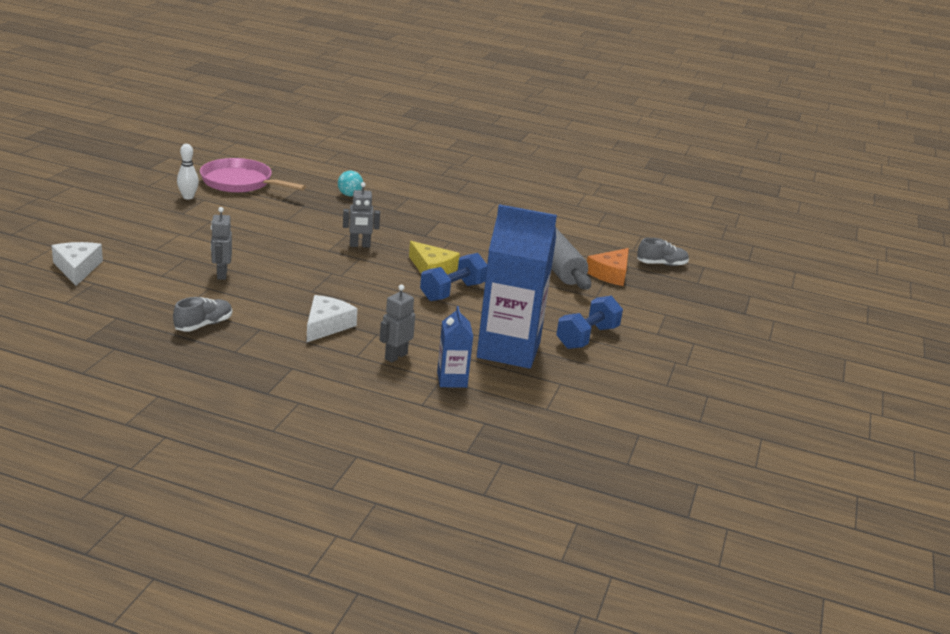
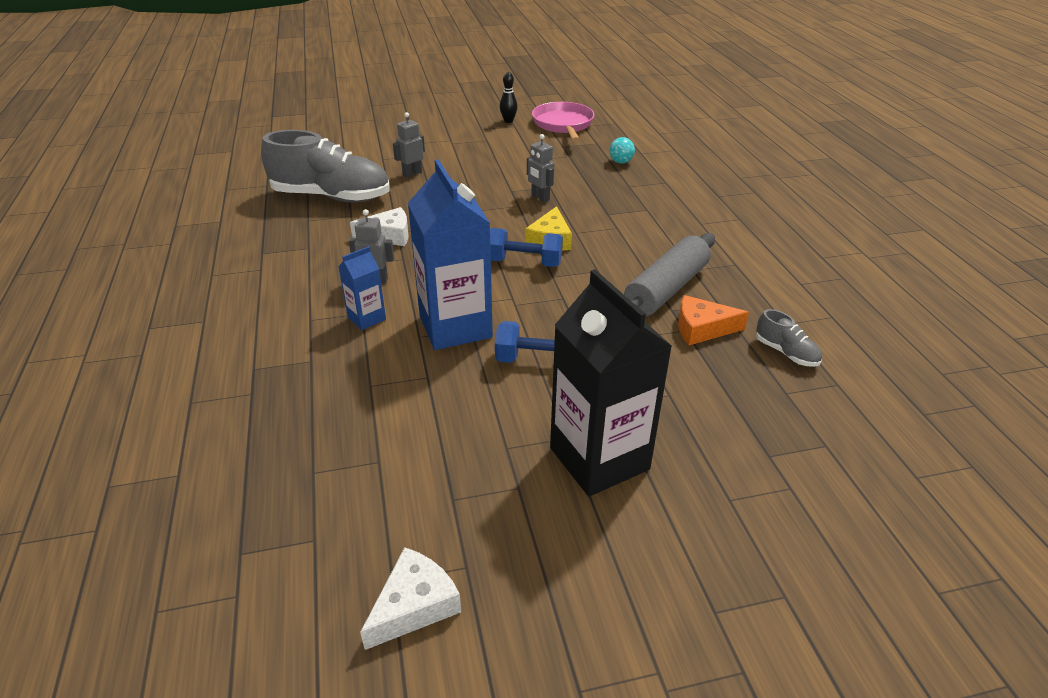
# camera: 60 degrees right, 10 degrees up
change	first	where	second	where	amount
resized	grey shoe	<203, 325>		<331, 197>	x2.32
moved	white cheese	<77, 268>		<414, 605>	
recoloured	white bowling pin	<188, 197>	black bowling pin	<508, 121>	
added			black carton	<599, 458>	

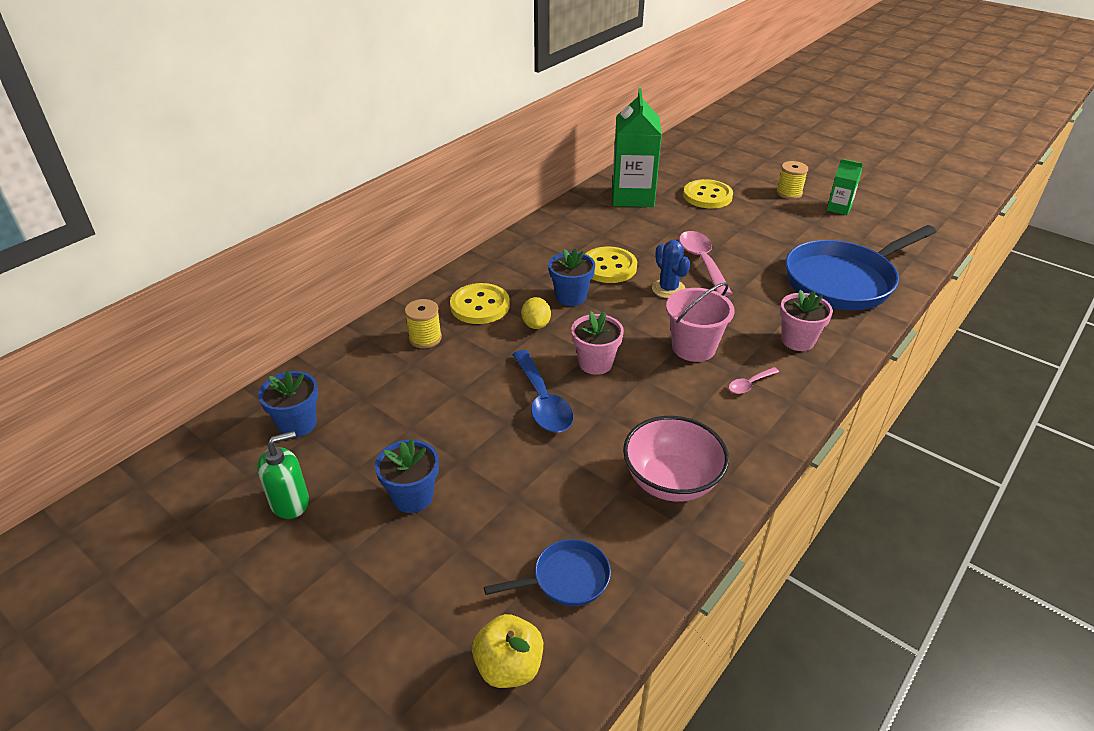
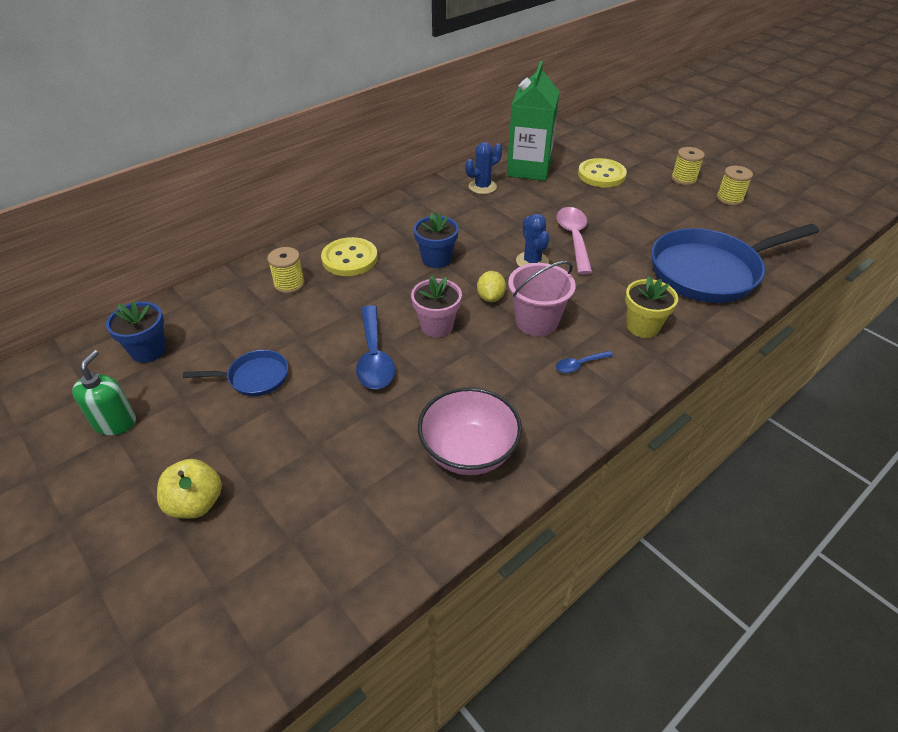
# camera: 10 degrees right, 5 degrees up
change	first	where	second	where	amount
turned	green soap dispenser	<290, 502>		<115, 422>	60 degrees counterclockwise
moved	yellow apple	<509, 667>		<196, 503>	
moved	blue pan	<566, 579>		<254, 377>	
added			blue cactus	<482, 187>	
moved	yellow lemon	<536, 324>		<490, 297>	
recoloured	pink spoon	<749, 384>	blue spoon	<579, 365>	
recoloured	pink flower pot	<797, 340>	yellow flower pot	<642, 327>	
replaced	green carton	<839, 208>	yellow spool	<729, 198>	
removed	blue flower pot	<412, 497>			
removed	yellow button	<609, 267>			

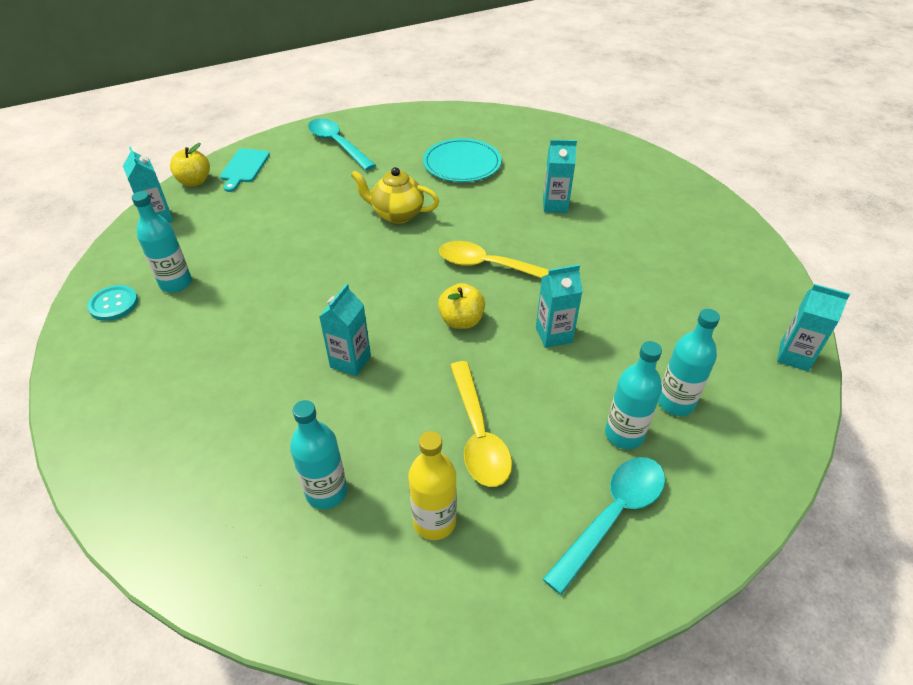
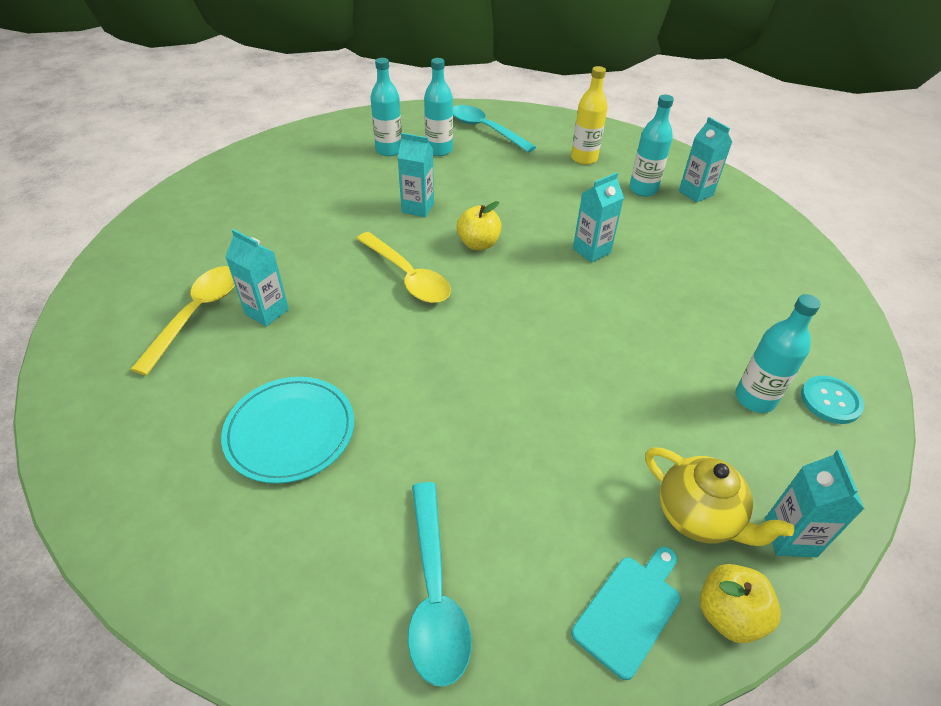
# camera: 150 degrees left, 0 degrees up
change	first	where	second	where	amount
moved	yellow spoon	<478, 434>		<197, 314>	
turned	turquoise spoon	<612, 516>		<485, 130>	60 degrees clockwise
moved	yellow teapot	<397, 214>		<698, 517>	
moved	turquoise carton	<794, 356>		<695, 193>	

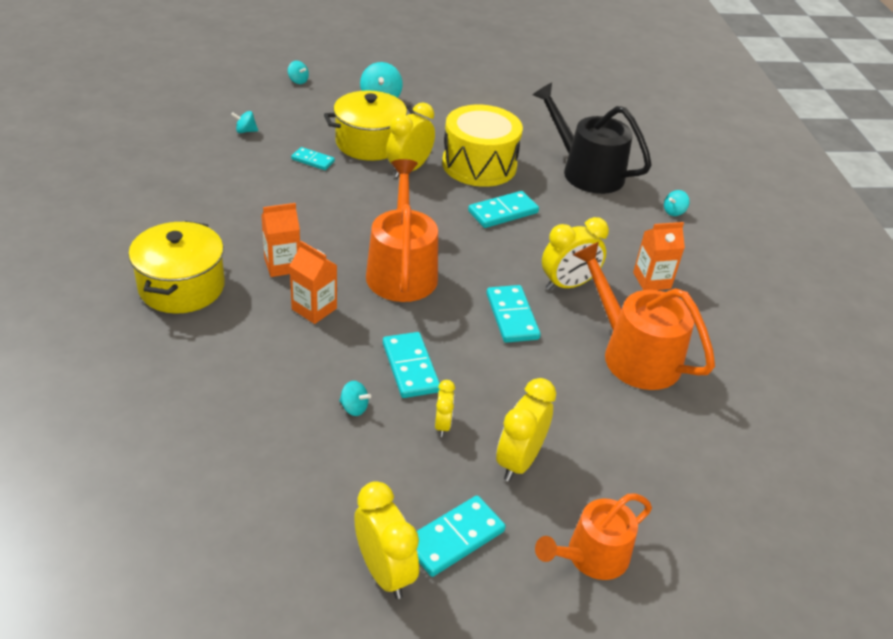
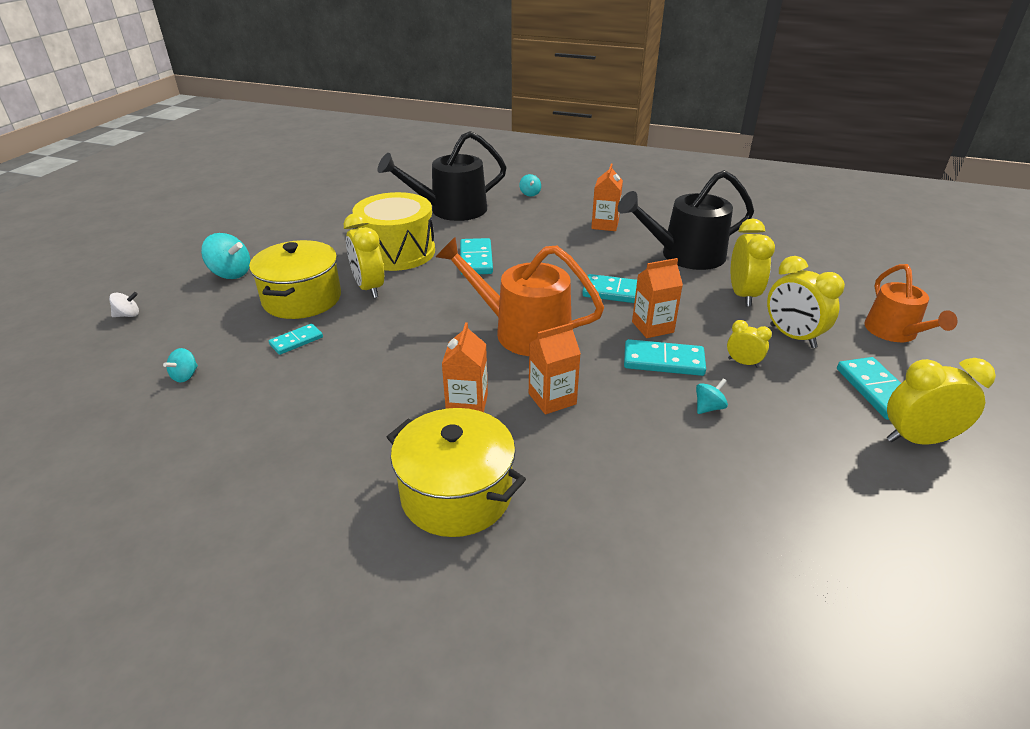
# camera: 60 degrees left, 5 degrees down
change	first	where	second	where	amount
recoloured	turquoise spinning top	<298, 81>	white spinning top	<128, 315>	
recoloured	orange watering can	<634, 354>	black watering can	<685, 255>	
added			orange carton	<652, 327>	
moved	yellow clock	<568, 285>		<742, 295>	

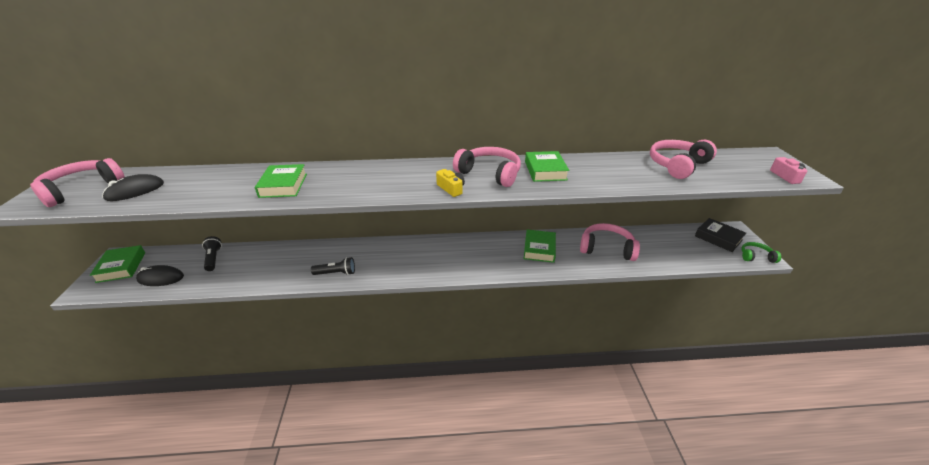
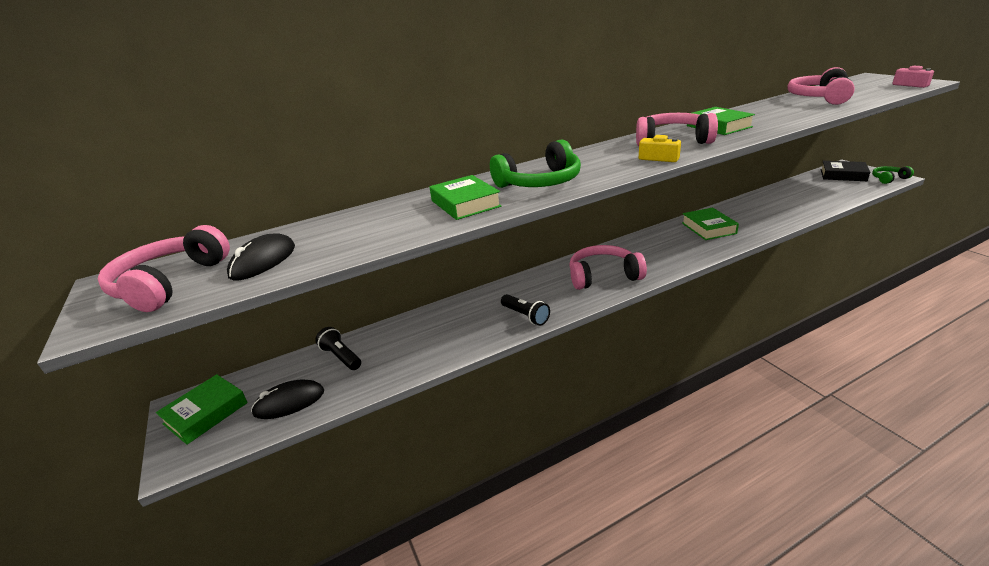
# camera: 20 degrees left, 5 degrees down
change	first	where	second	where	amount
turned	green book	<121, 267>		<206, 413>	75 degrees clockwise
added			green headphones	<540, 182>	
turned	black flashlight	<336, 273>		<525, 316>	75 degrees clockwise
moved	pink headphones	<606, 248>		<603, 276>	

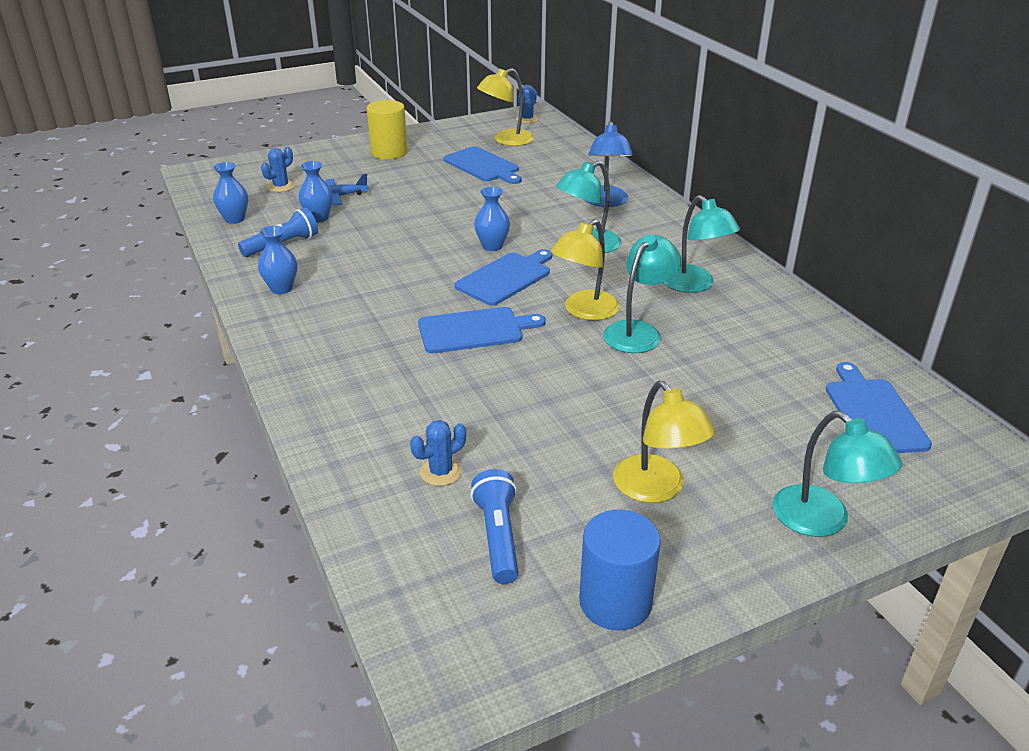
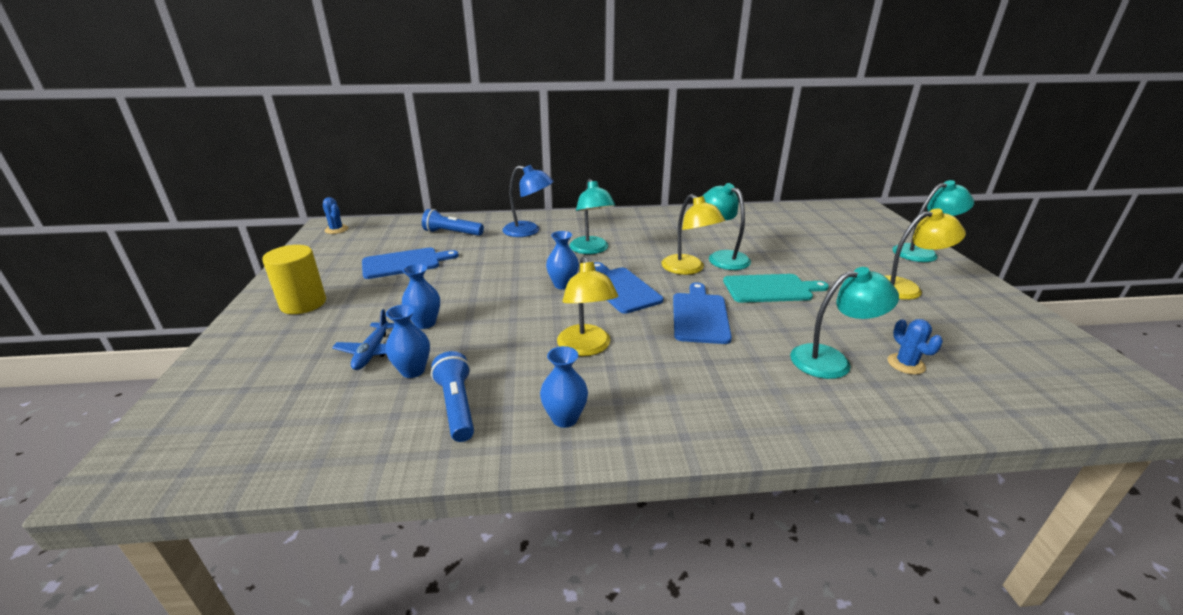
# camera: 70 degrees left, 5 degrees down
change	first	where	second	where	amount
moved	blue vase	<235, 219>		<425, 323>	
moved	blue flashlight	<498, 537>		<452, 233>	
moved	yellow lamp	<506, 140>		<586, 348>	
added			turquoise cutting board	<770, 289>	
moved	turquoise lamp	<694, 285>		<831, 360>	
removed	blue cactus	<281, 186>			
removed	blue cylinder	<615, 602>			
removed	blue cutting board	<873, 413>			

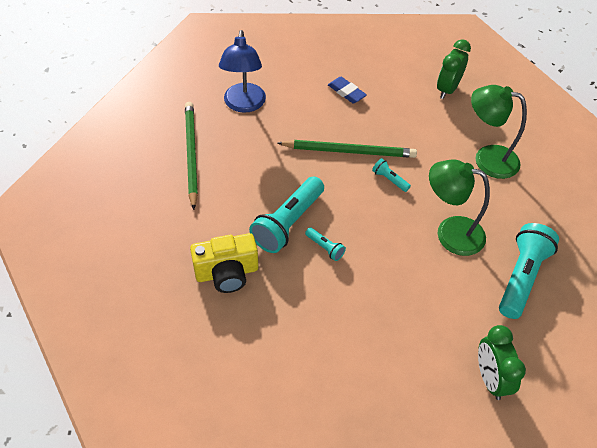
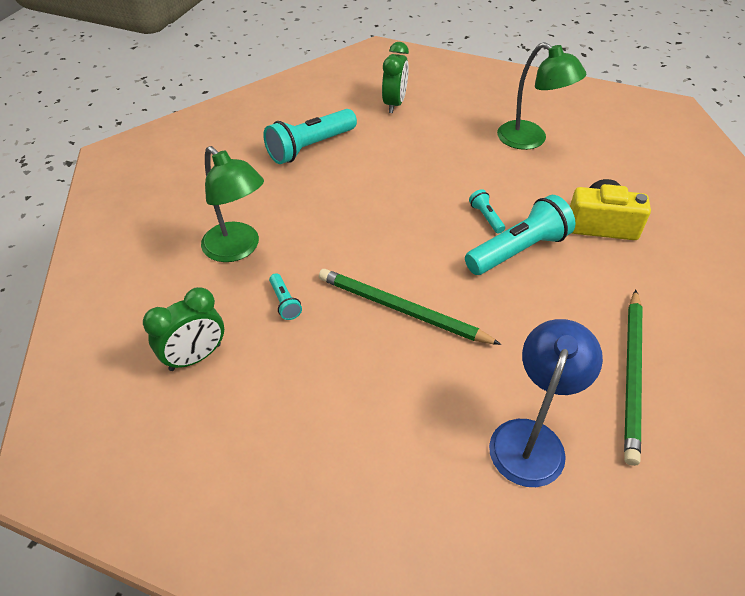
# camera: 155 degrees left, 5 degrees down
change	first	where	second	where	amount
moved	turquoise flashlight	<389, 179>		<285, 302>	
moved	green lamp	<450, 232>		<530, 140>	
removed	blue eraser	<346, 92>			

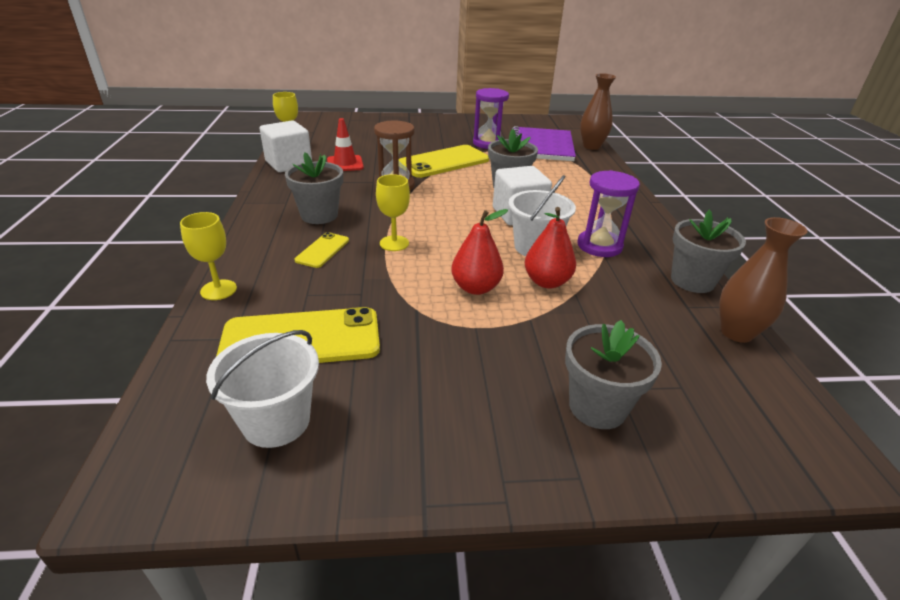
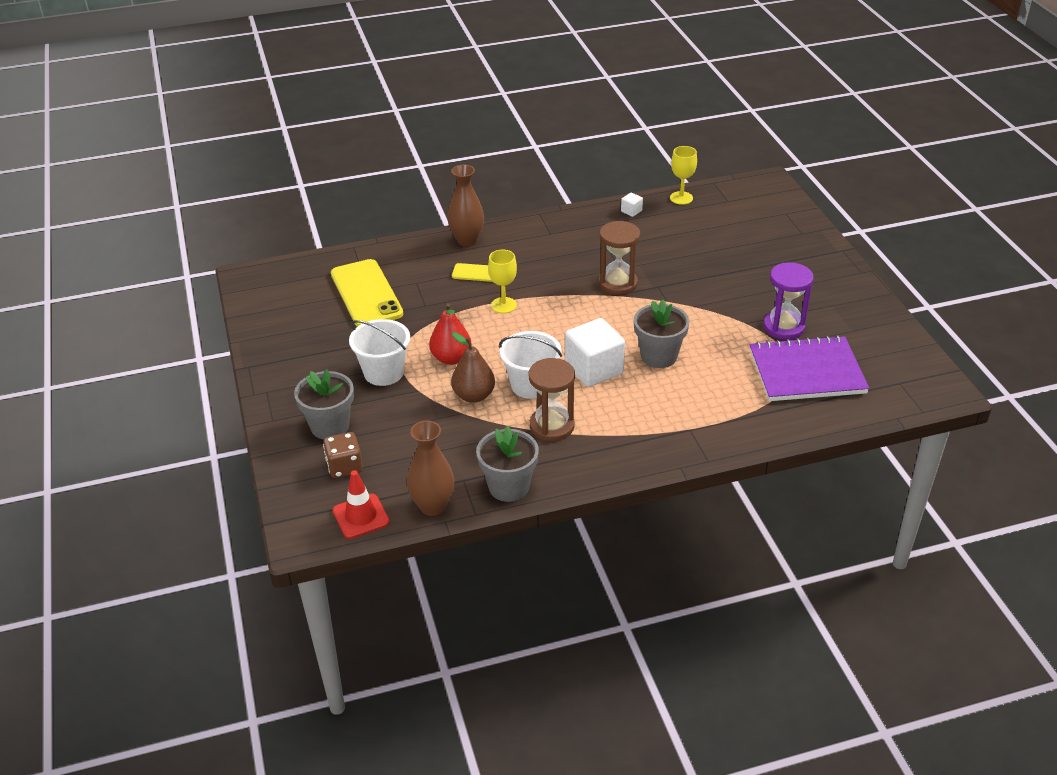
# camera: 80 degrees right, 5 degrees up
change	first	where	second	where	amount
added			brown dice	<344, 467>	
moved	red traffic cone	<345, 164>		<361, 516>	
moved	white bucket	<276, 421>		<383, 372>	
moved	brown vase	<591, 146>		<467, 240>	
recoloured	red pear	<547, 282>	brown pear	<474, 395>	
recoloured	purple hourglass	<599, 246>	brown hourglass	<552, 426>	
resized	white cube	<289, 164>		<631, 211>	x0.42
removed	yellow goblet	<218, 290>			
removed	grey flower pot	<319, 215>			
removed	yellow phone	<443, 162>			

